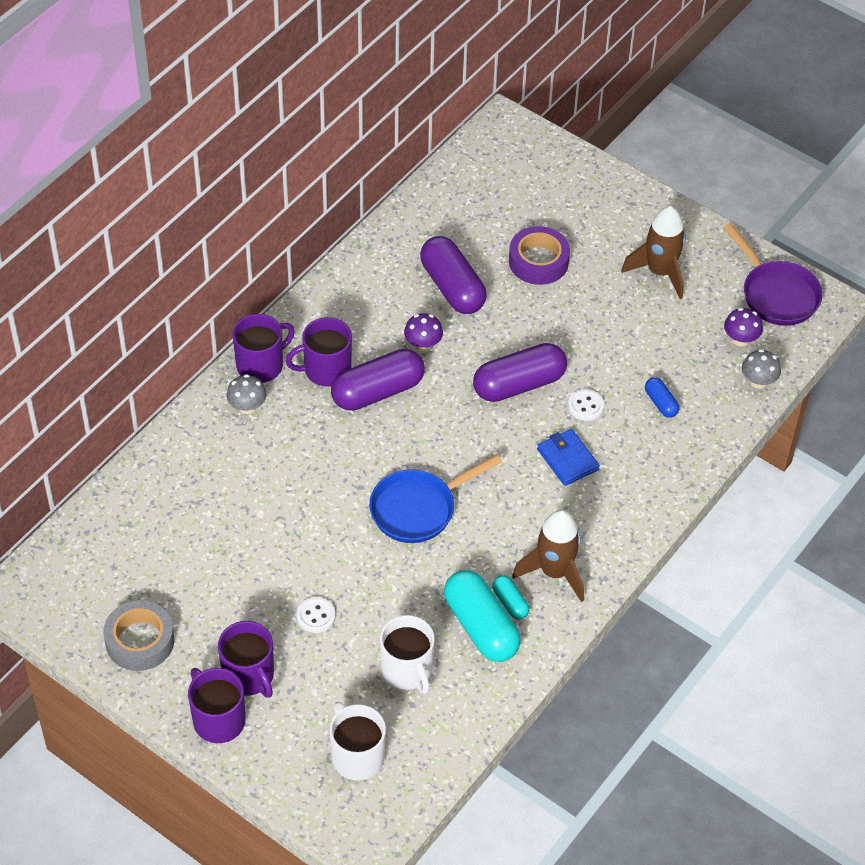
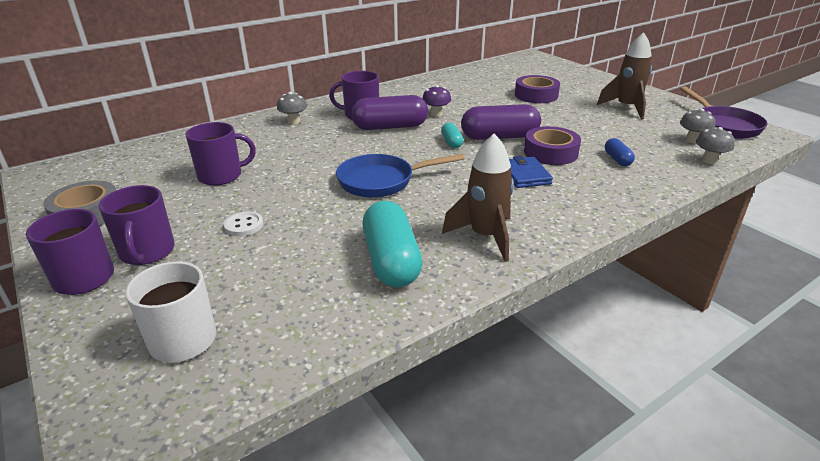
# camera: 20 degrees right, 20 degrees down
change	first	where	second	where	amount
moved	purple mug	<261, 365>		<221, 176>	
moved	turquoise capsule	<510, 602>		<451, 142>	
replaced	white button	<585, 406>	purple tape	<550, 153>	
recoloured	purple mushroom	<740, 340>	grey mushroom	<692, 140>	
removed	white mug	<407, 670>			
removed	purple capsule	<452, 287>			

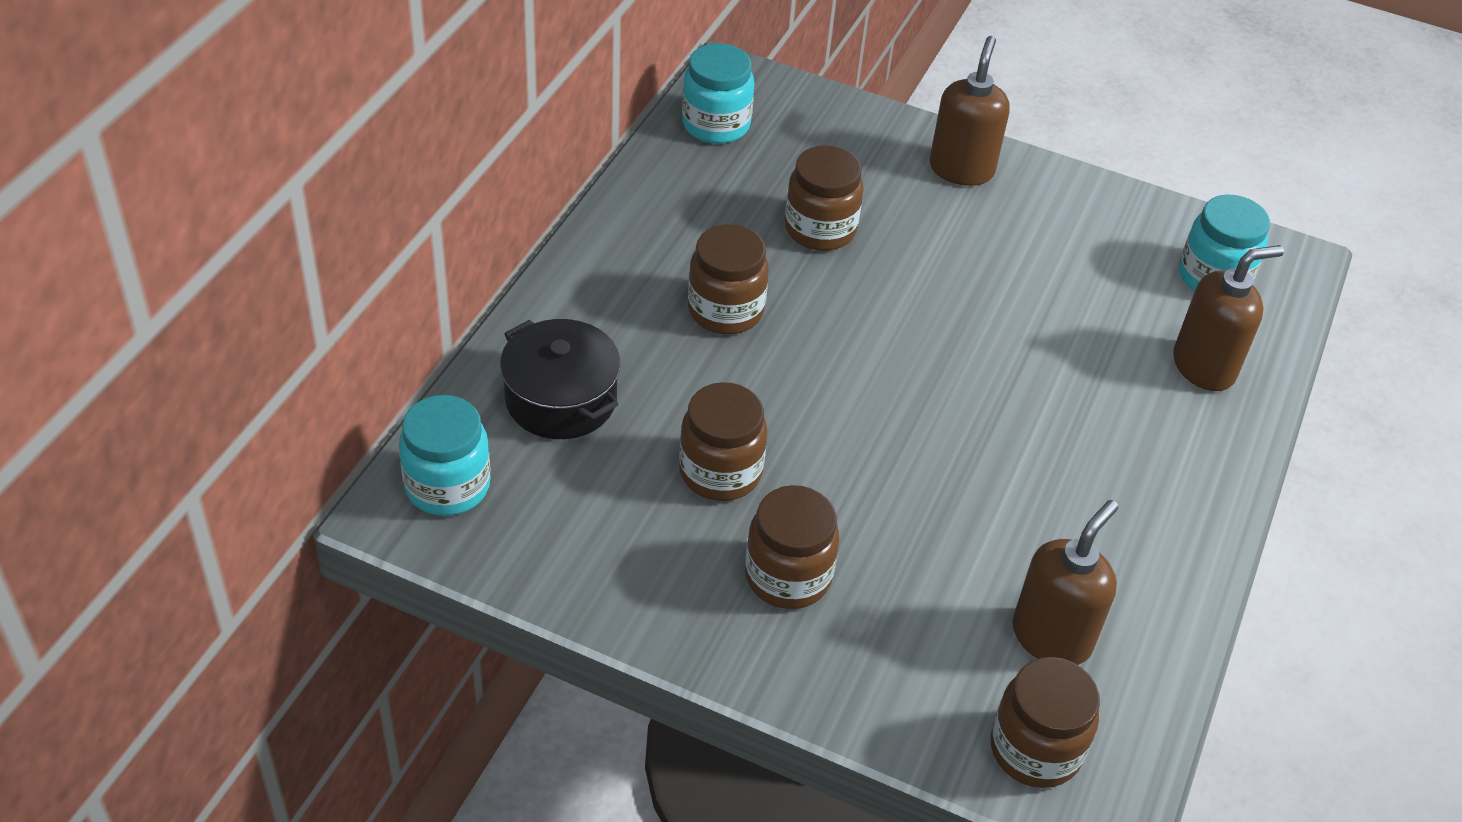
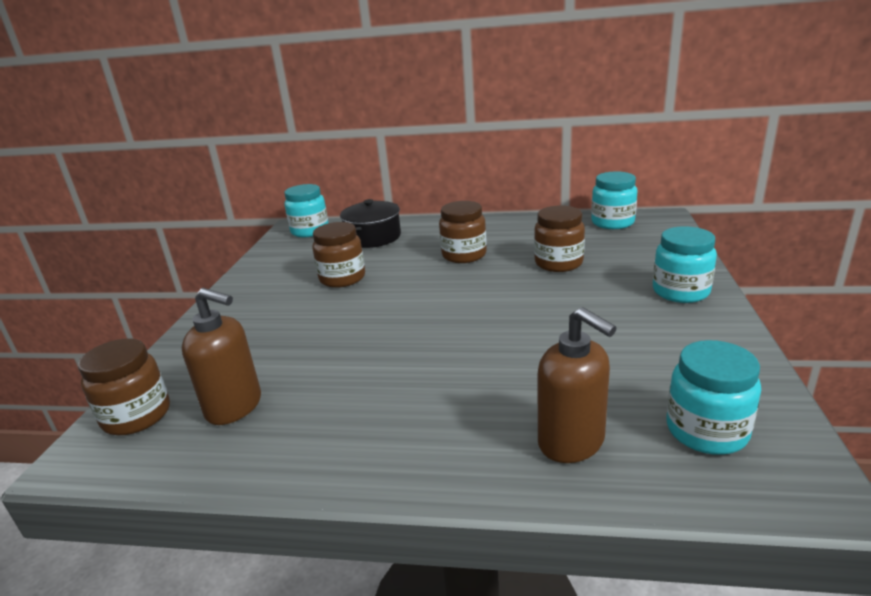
# camera: 80 degrees right, 20 degrees down
change	first	where	second	where	amount
replaced	brown soap dispenser	<961, 169>	turquoise jar	<680, 292>	
removed	brown jar	<788, 576>			

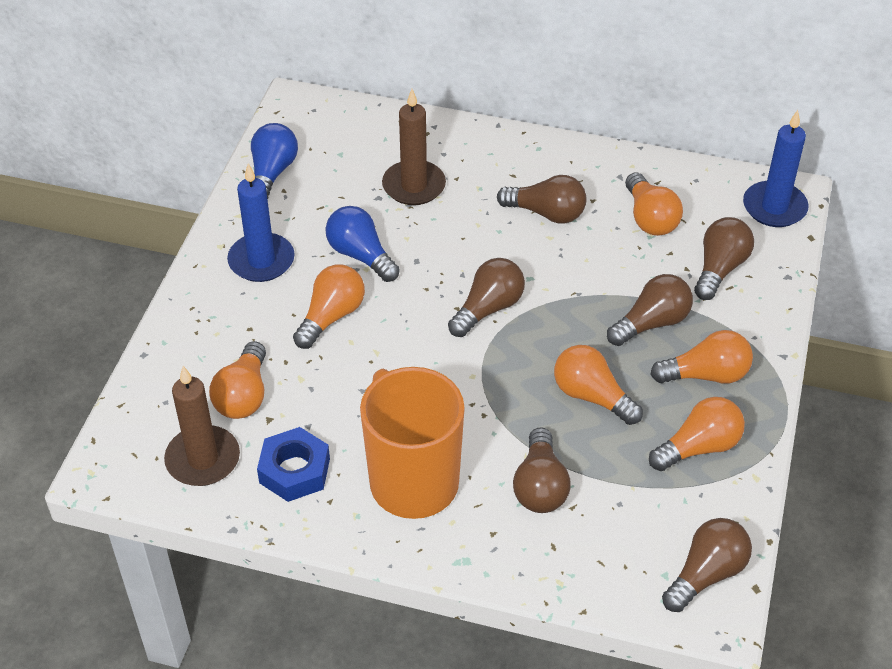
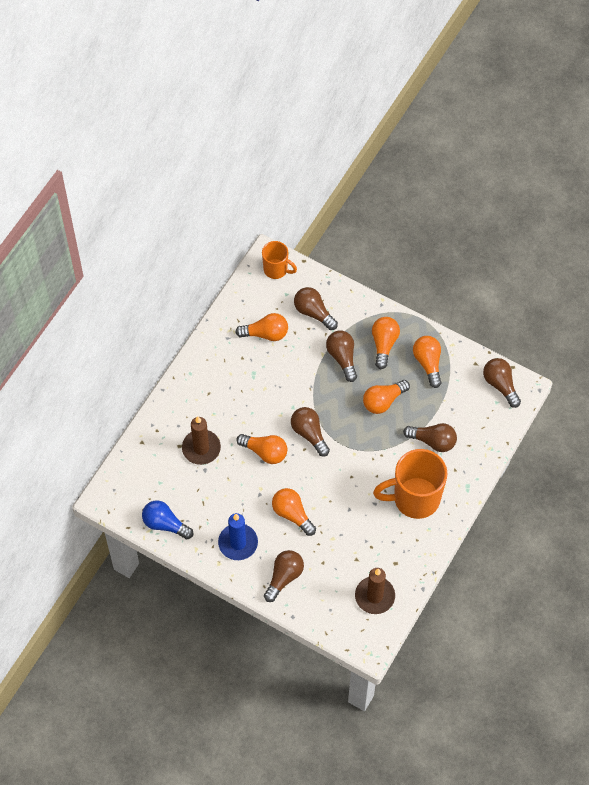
# camera: 75 degrees left, 15 degrees up
change	first	where	second	where	amount
moved	orange light bulb	<243, 395>		<265, 452>	
replaced	blue candle	<774, 207>	orange mug	<276, 269>	
moved	brown light bulb	<546, 213>		<284, 577>	
removed	blue nut	<294, 470>			
removed	blue light bulb	<361, 255>			

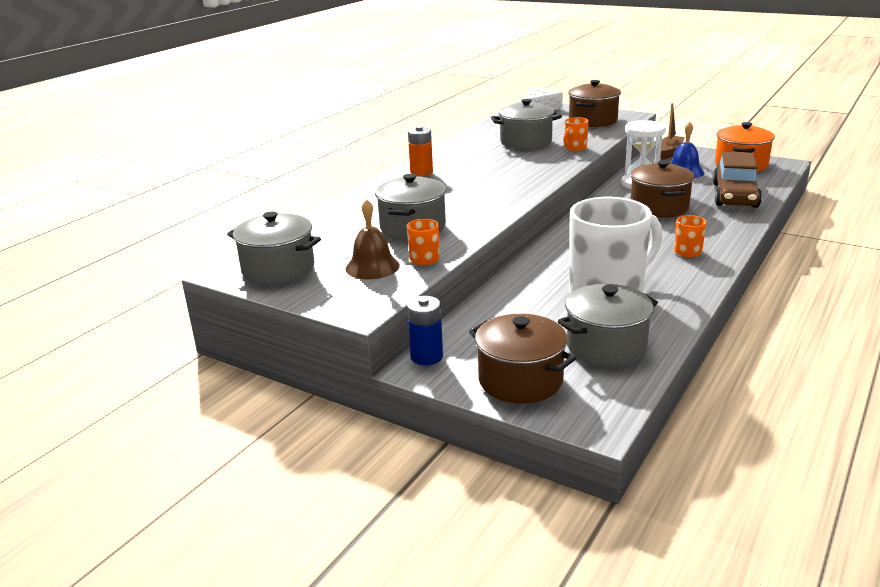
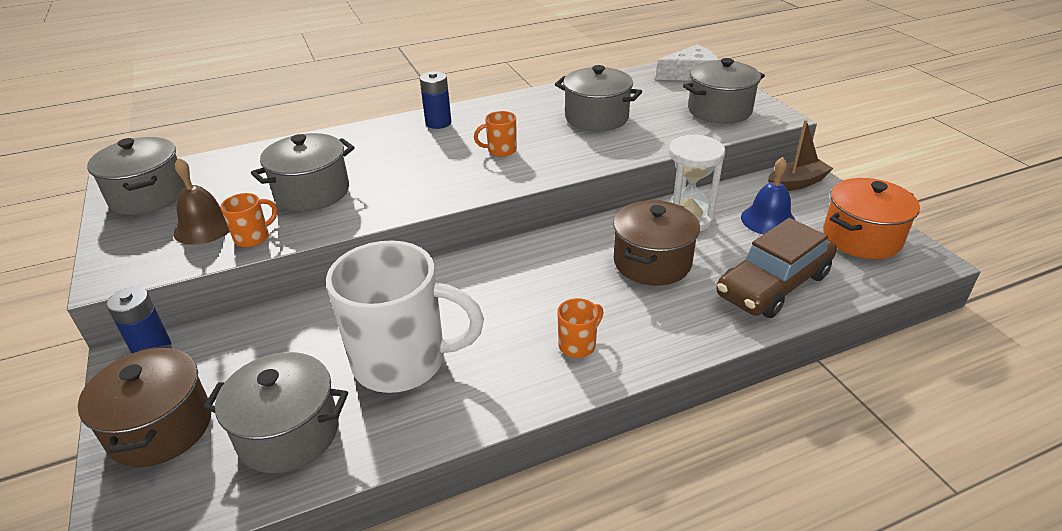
# camera: 35 degrees right, 10 degrees up
change	first	where	second	where	amount
recoloured	orange battery	<421, 172>	blue battery	<438, 123>	
moved	orange mug	<575, 148>		<501, 150>	
recoloured	brown pot	<593, 121>	grey pot	<719, 110>	

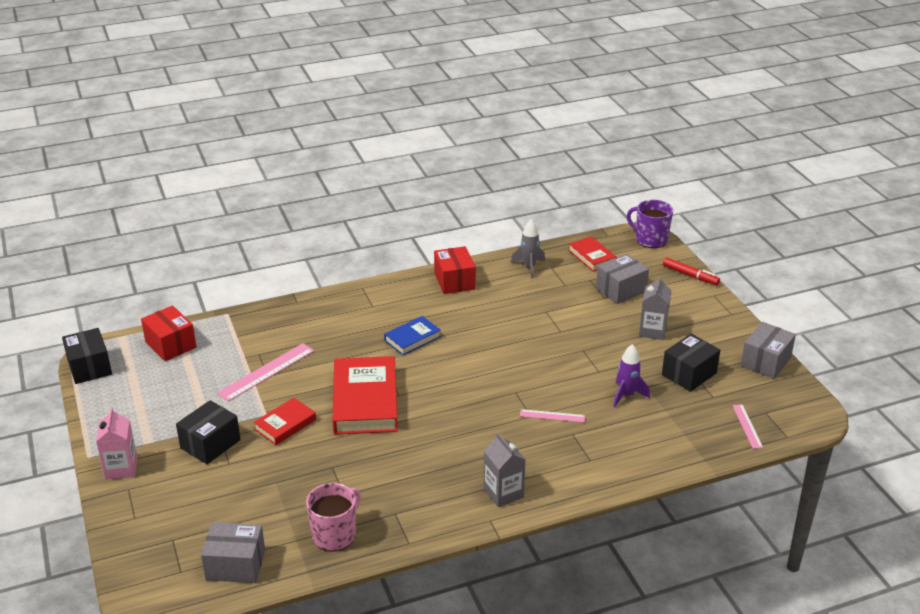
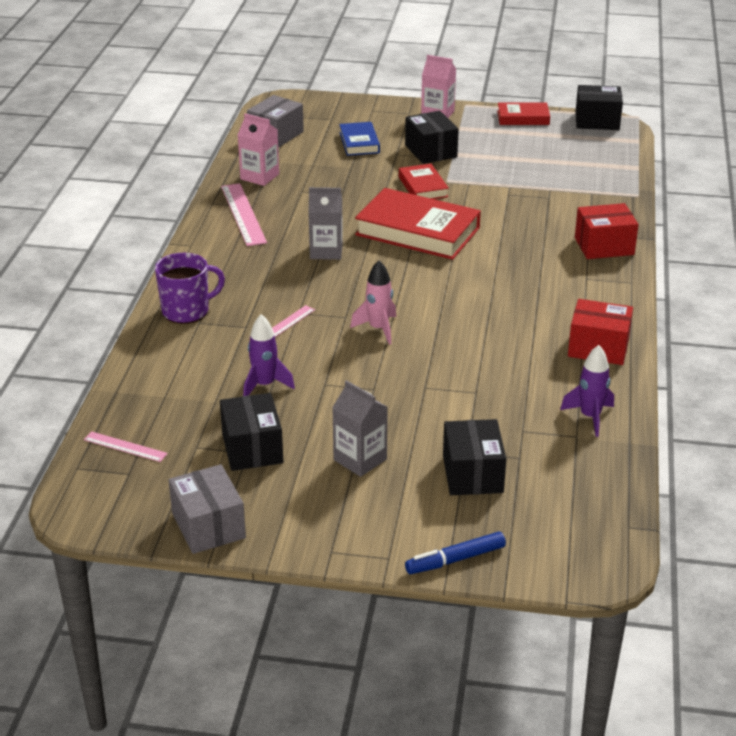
# camera: 120 degrees right, 0 degrees up
change	first	where	second	where	amount
moved	purple mug	<650, 239>		<187, 311>	
moved	pink ruler	<266, 372>		<243, 214>	
replaced	pink mug	<335, 535>	pink carton	<259, 177>	
moved	grey carton	<503, 493>		<326, 251>	
moved	blue book	<412, 339>		<359, 142>	
added			pink rocket	<378, 329>	
recoloured	red marker	<690, 275>	blue marker	<455, 560>	
recoloured	grey box	<621, 290>	black box	<472, 474>	
moved	red book	<592, 257>		<523, 118>	
recoloured	grey rocket	<529, 267>	purple rocket	<590, 417>	
moved	red box	<170, 344>		<604, 246>	

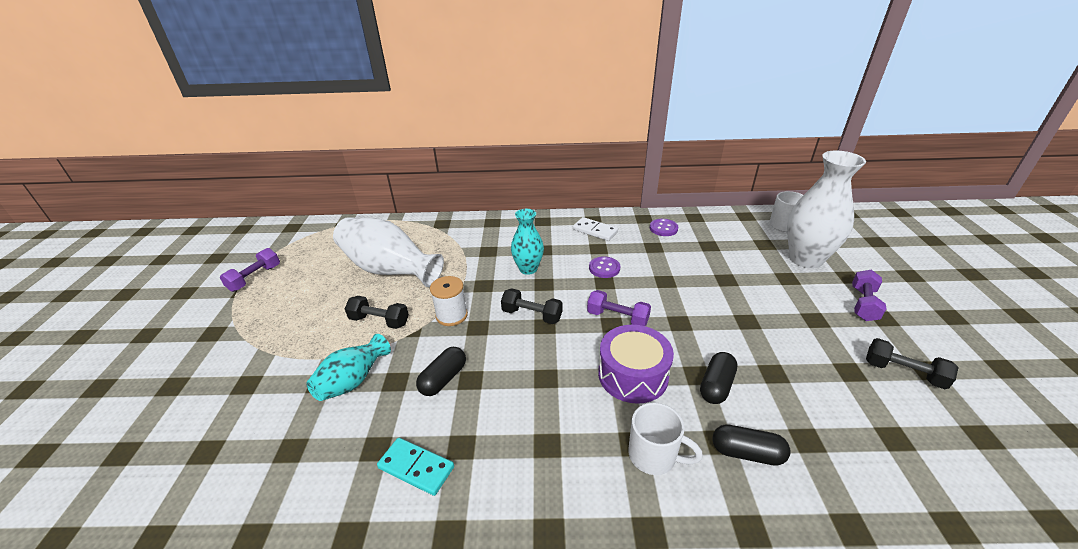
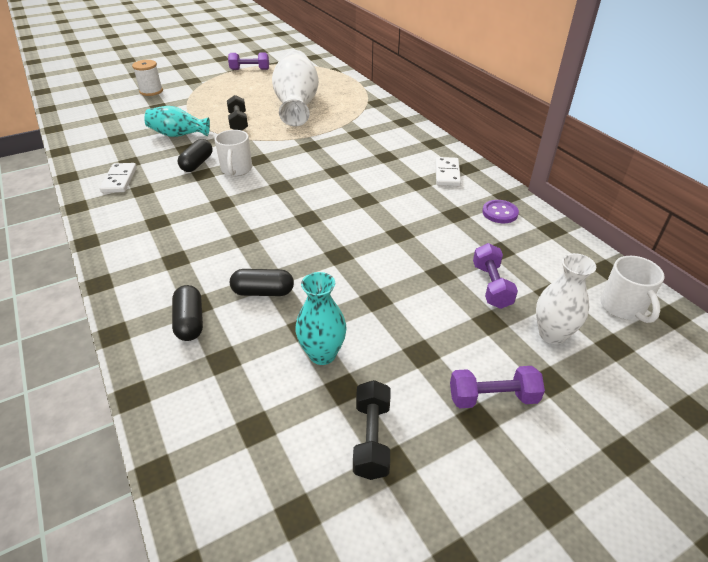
# camera: 60 degrees right, 5 degrees up
change	first	where	second	where	amount
recoloured	turquoise domino	<416, 468>	white domino	<119, 180>	
moved	white spool	<451, 315>		<151, 91>	
turned	black capsule	<443, 379>		<197, 164>	75 degrees counterclockwise
moved	white mug	<654, 456>		<236, 170>	
moved	turquoise vase	<528, 269>		<322, 354>	
moved	purple dumbbell	<617, 318>		<491, 286>	
resized	white vase	<805, 259>		<552, 334>	x0.59
removed	black dumbbell	<532, 315>			
removed	purple button	<604, 268>			
removed	purple drum	<633, 375>			

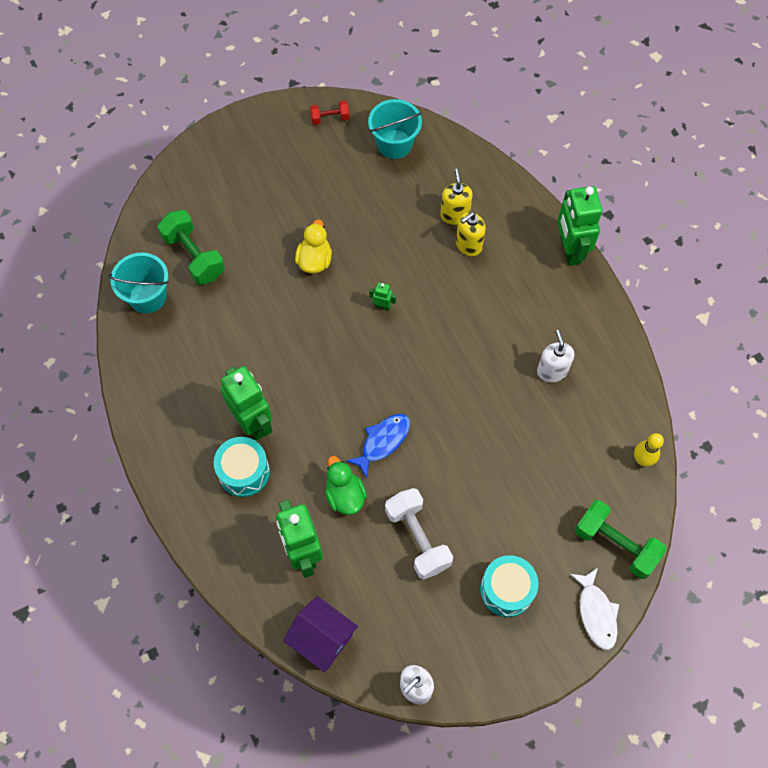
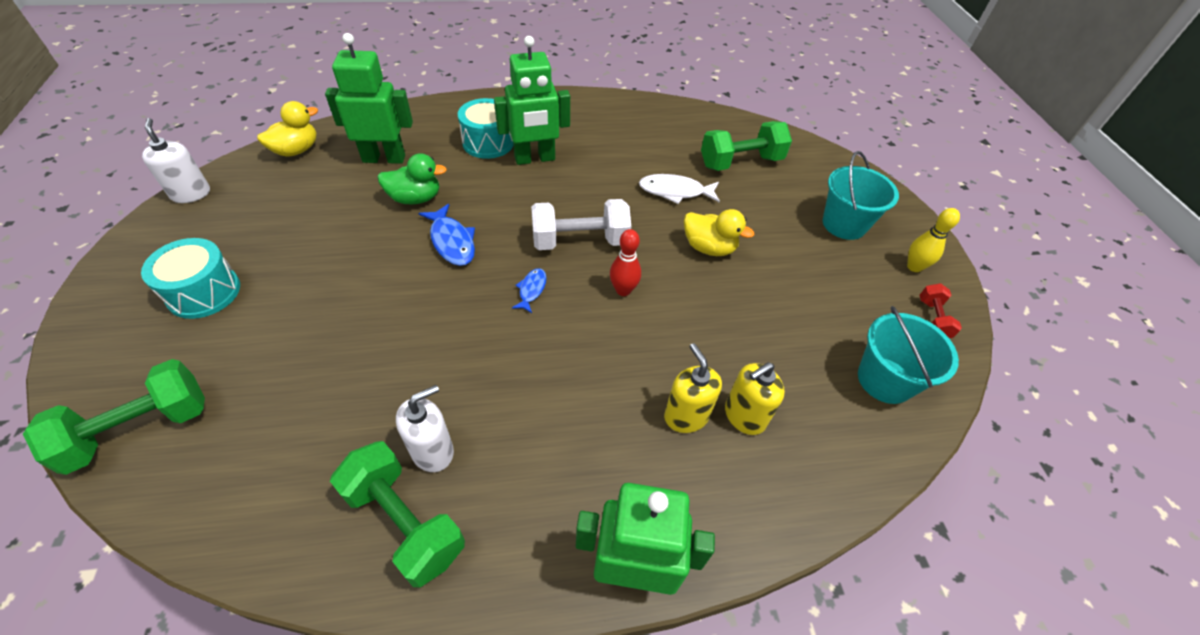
# camera: 105 degrees right, 15 degrees down
change	first	where	second	where	amount
replaced	purple house	<322, 638>	yellow duck	<296, 150>	
added			green dumbbell	<405, 522>	
turned	white soap dispenser	<552, 371>		<433, 451>	45 degrees counterclockwise
added			blue fish	<531, 290>	
moved	white dumbbell	<417, 538>		<580, 241>	
replaced	green robot	<382, 306>	red bowling pin	<623, 290>	
moved	white fish	<596, 613>		<675, 192>	
turned	yellow soap dispenser	<454, 215>		<744, 416>	135 degrees clockwise
moved	turquoise bucket	<147, 296>		<844, 224>	
moved	yellow bowling pin	<642, 460>		<914, 267>	

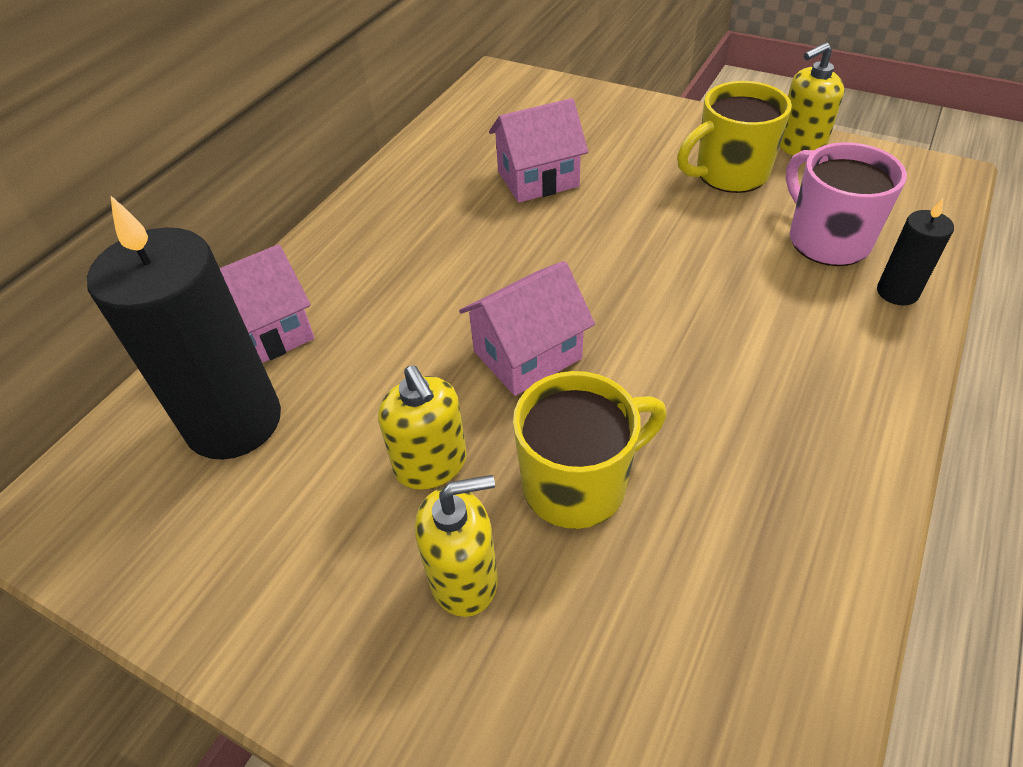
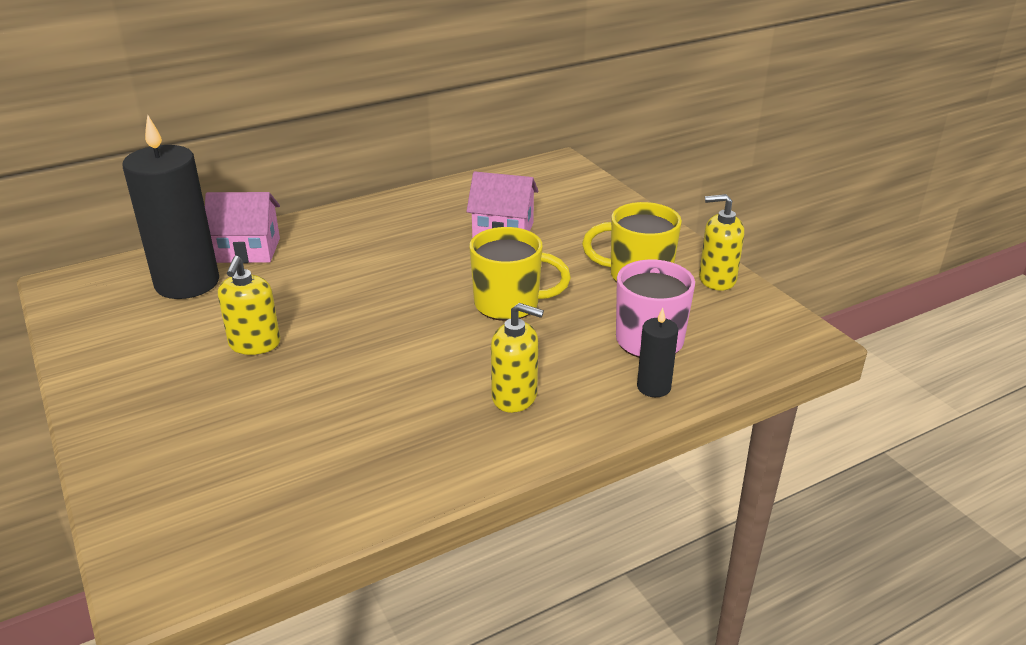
# camera: 30 degrees right, 15 degrees down
change	first	where	second	where	amount
moved	yellow mug	<577, 484>		<509, 304>	
moved	yellow soap dispenser	<464, 579>		<515, 397>	
removed	pink house	<527, 355>			

